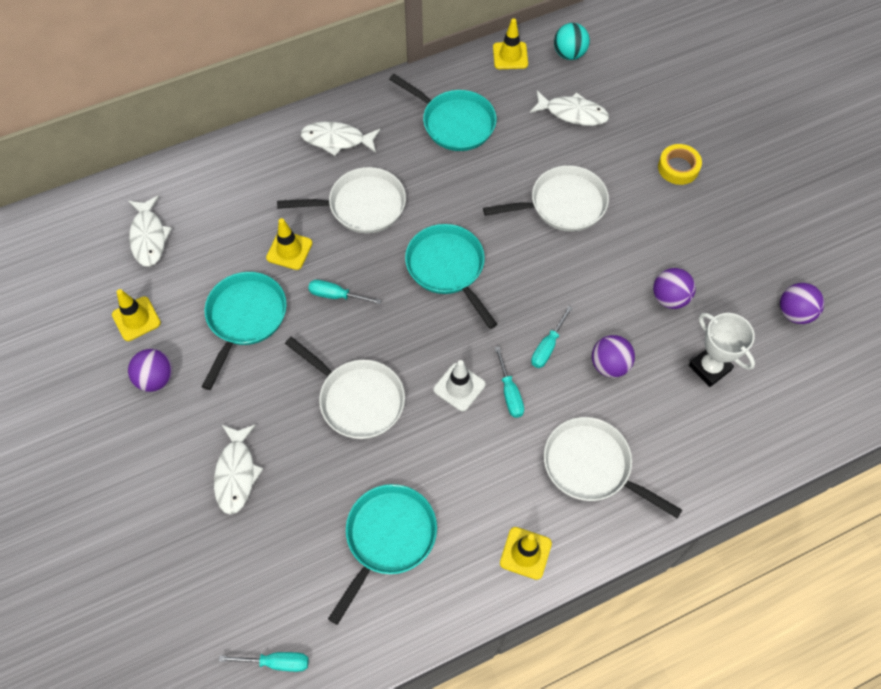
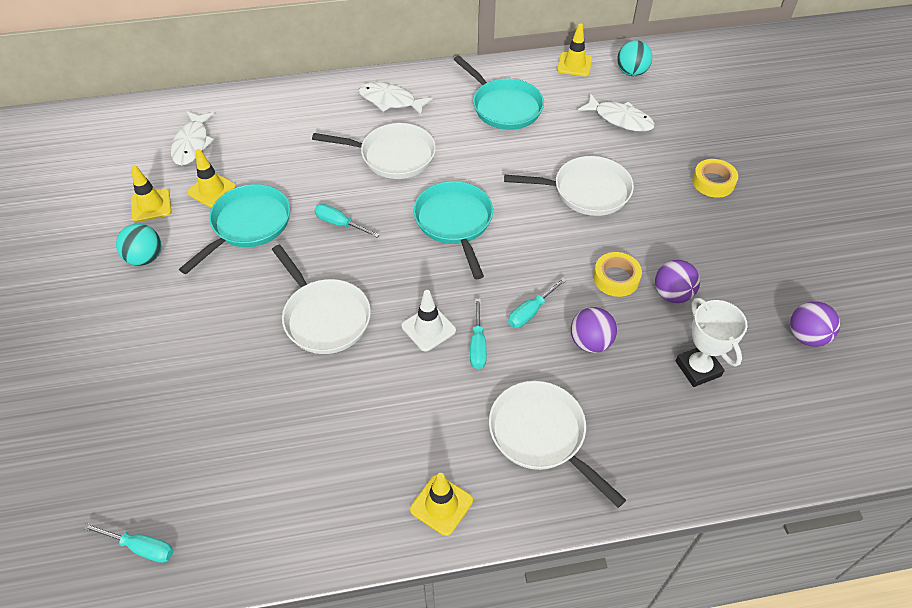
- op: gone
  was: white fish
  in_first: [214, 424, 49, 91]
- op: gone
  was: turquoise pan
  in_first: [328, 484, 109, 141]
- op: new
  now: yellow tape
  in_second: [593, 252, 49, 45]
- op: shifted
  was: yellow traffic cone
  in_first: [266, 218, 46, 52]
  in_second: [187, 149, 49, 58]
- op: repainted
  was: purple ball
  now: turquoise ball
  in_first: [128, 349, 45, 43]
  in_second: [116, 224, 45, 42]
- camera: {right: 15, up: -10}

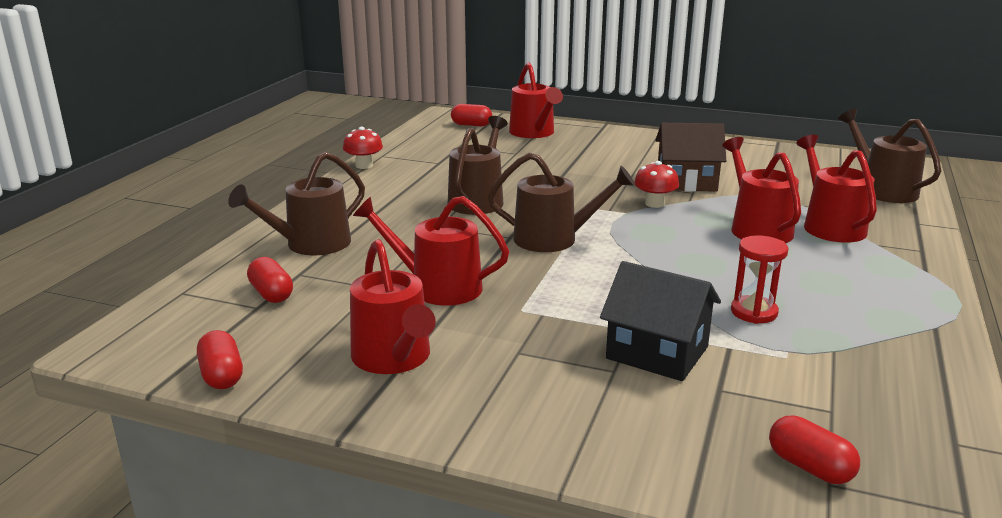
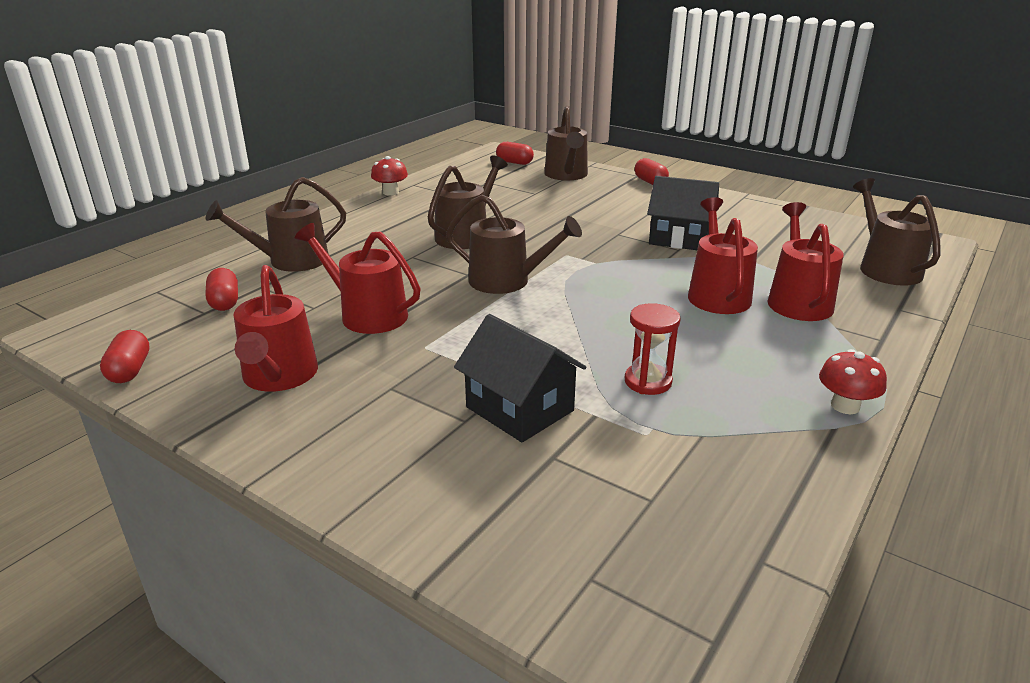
- op: shifted
  was: red mushroom
  in_first: [634, 161, 45, 47]
  in_second: [819, 349, 68, 65]
- op: shifted
  was: red capsule
  in_first: [769, 416, 91, 68]
  in_second: [634, 158, 35, 27]
- op: repainted
  was: red watering can
  now: brown watering can
  in_first: [509, 63, 54, 75]
  in_second: [544, 106, 44, 74]
- op: repainted
  was: brown house
  now: black house
  in_first: [656, 123, 70, 69]
  in_second: [647, 176, 72, 74]
- camera: {right: 15, up: 5}

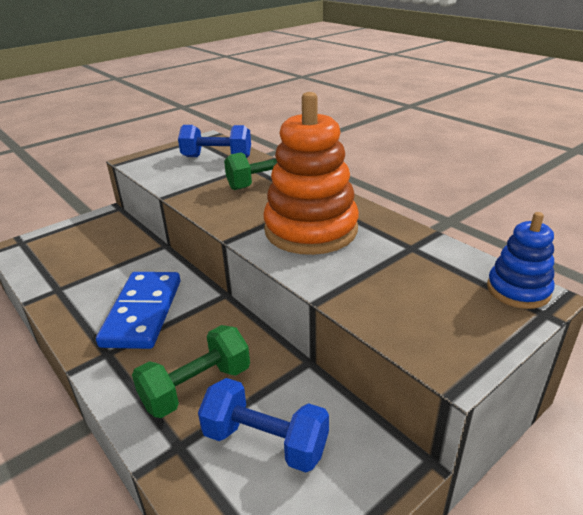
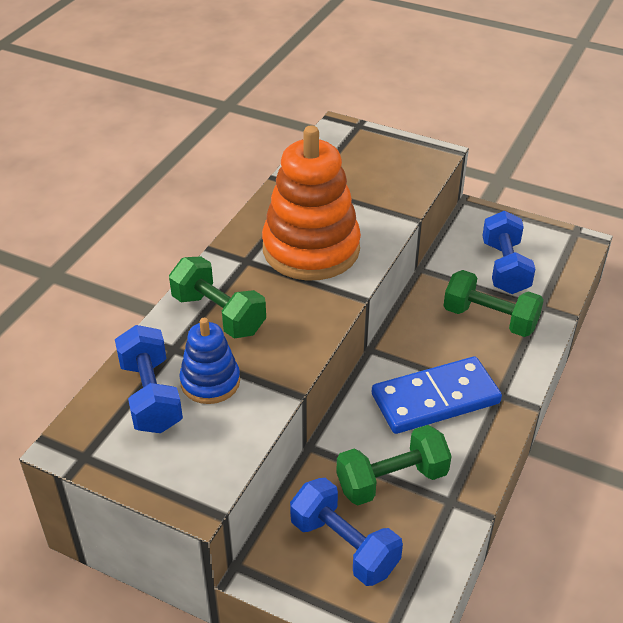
- op: new
  now: blue dumbbell
  in_second: [290, 478, 113, 108]
- op: new
  now: green dumbbell
  in_second: [336, 425, 116, 80]
- op: shifted
  was: blue stacking toy
  in_first: [487, 212, 68, 97]
  in_second: [179, 318, 61, 86]
- camera: {right: -115, up: 10}

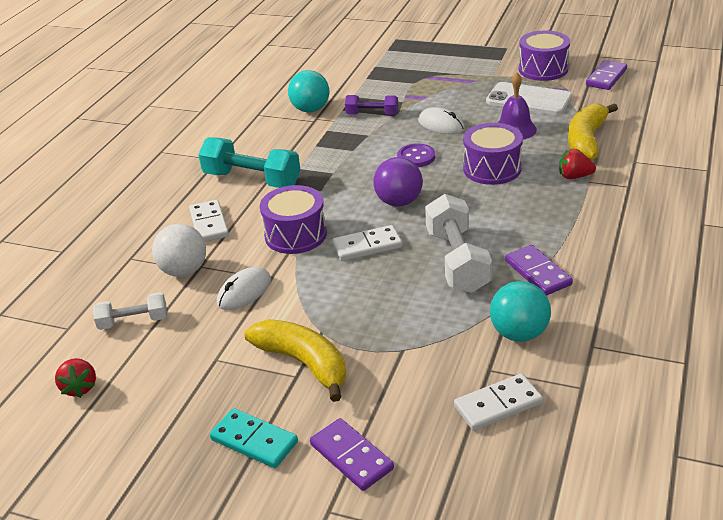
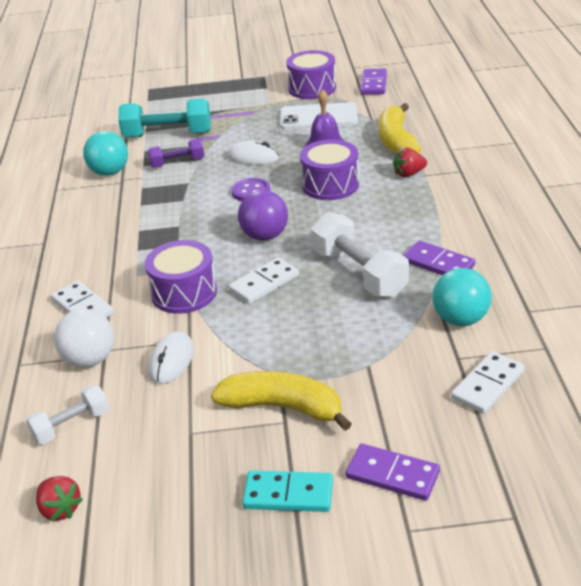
- op: shifted
  was: turquoise dumbbell
  in_first: [198, 137, 102, 51]
  in_second: [118, 99, 93, 39]
- camera: {right: -25, up: 0}

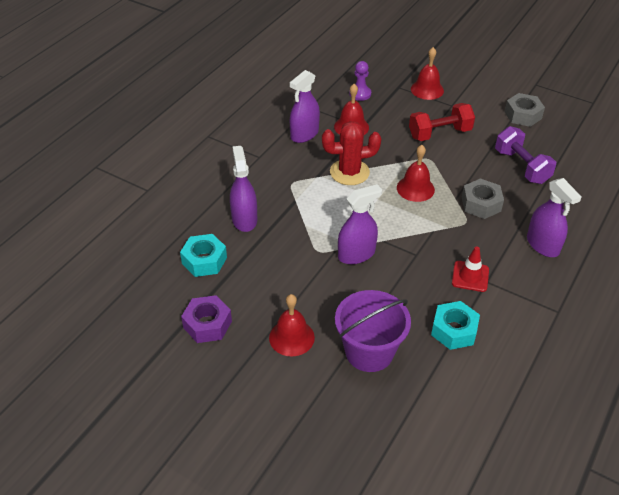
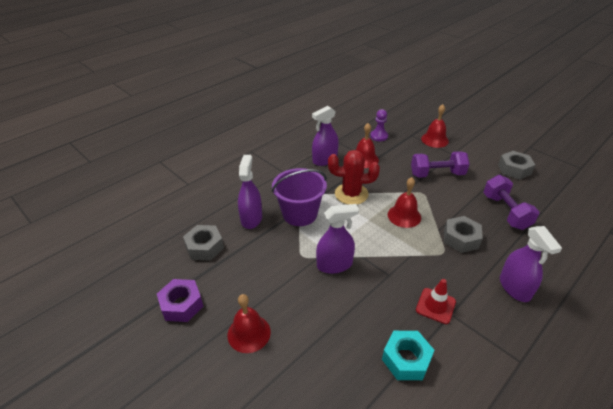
- op: shifted
  was: purple bucket
  in_first: [335, 290, 76, 82]
  in_second: [272, 168, 55, 58]
- op: repainted
  was: turquoise nut
  now: grey nut
  in_first: [180, 234, 47, 43]
  in_second: [183, 225, 41, 36]
- op: repainted
  was: red dumbbell
  now: purple dumbbell
  in_first: [409, 103, 66, 38]
  in_second: [411, 151, 59, 27]
- camera: {right: 15, up: -5}

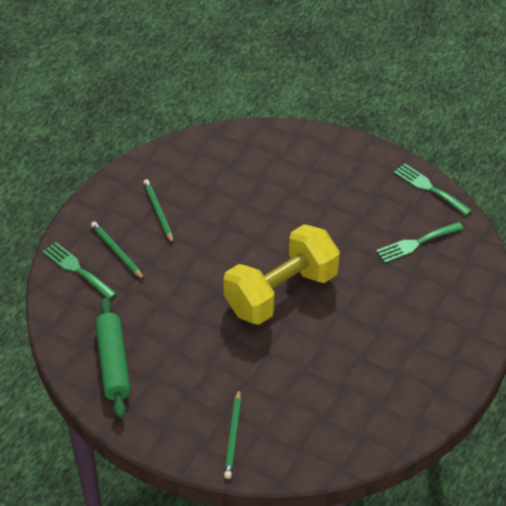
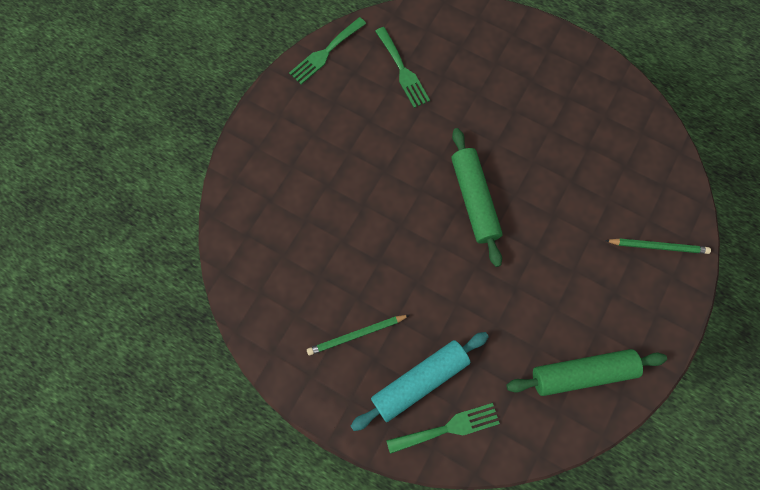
- op: swapped
  was: green pencil
  now: turquoise rolling pin
  in_first: [91, 221, 53, 59]
  in_second: [351, 332, 138, 99]
- op: swapped
  was: yellow dumbbell
  now: green rolling pin
  in_first: [223, 224, 117, 101]
  in_second: [451, 128, 52, 139]
- op: rotated
  was: green fork
  in_first: [43, 242, 74, 58]
  in_second: [386, 403, 114, 51]
  clockwise: -150
- camera: {right: -90, up: 25}

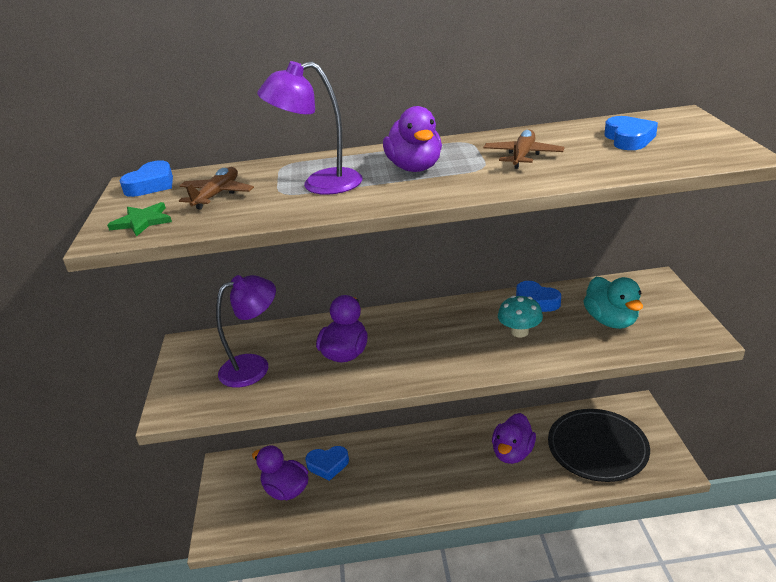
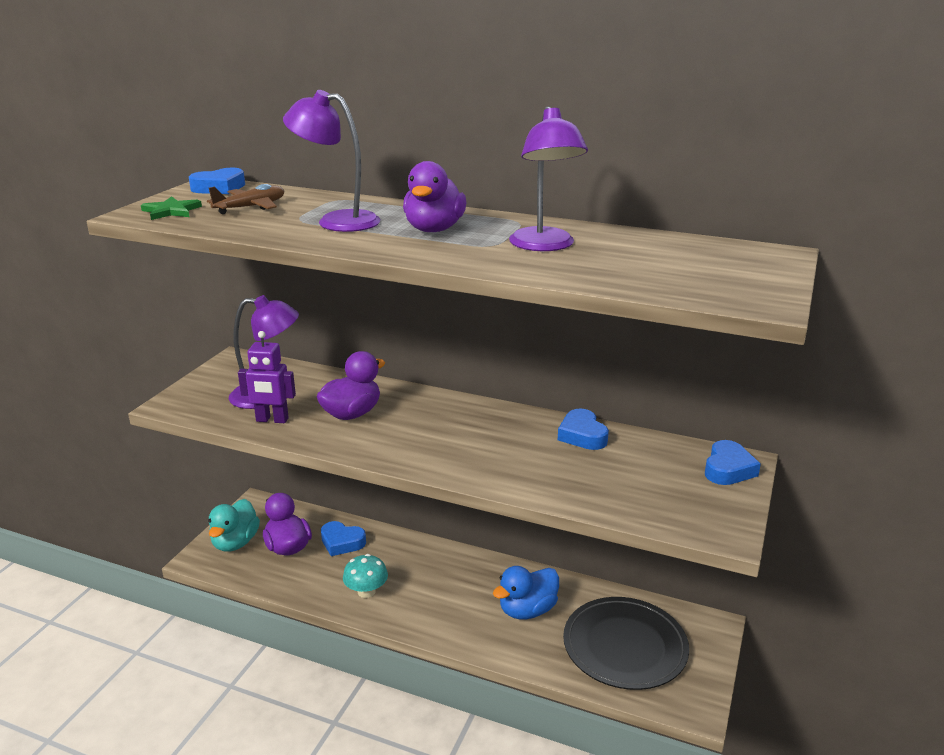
- op: new
  now: purple robot
  in_second: [238, 331, 58, 92]
- op: shifted
  was: turquoise mushroom
  in_first: [498, 295, 45, 42]
  in_second: [343, 554, 45, 44]
- op: shifted
  was: turquoise duck
  in_first: [583, 277, 60, 52]
  in_second: [208, 499, 52, 53]
- op: shifted
  was: blue heart
  in_first: [604, 116, 54, 34]
  in_second: [705, 440, 56, 45]
- op: swapped
  was: brown plane
  now: purple lamp
  in_first: [483, 130, 82, 39]
  in_second: [509, 106, 79, 145]
- op: repainted
  was: purple duck
  now: blue duck
  in_first: [492, 413, 44, 51]
  in_second: [493, 566, 66, 53]
- camera: {right: 25, up: -5}

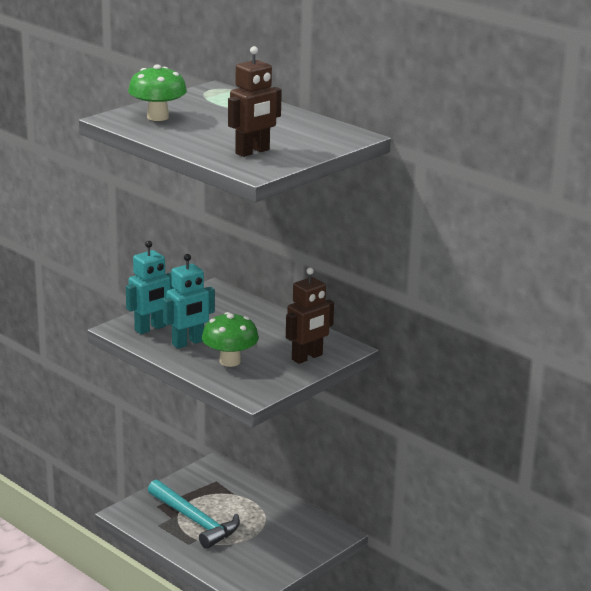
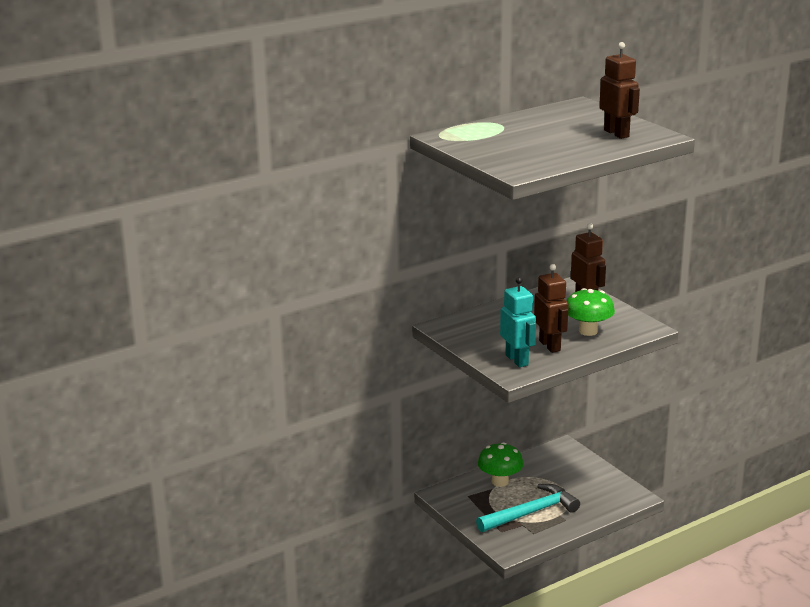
- op: shifted
  was: green mushroom
  in_first: [128, 64, 59, 57]
  in_second: [478, 442, 46, 45]
- op: repainted
  was: turquoise robot
  now: brown robot
  in_first: [163, 254, 52, 95]
  in_second: [534, 264, 35, 89]
- camera: {right: -75, up: 0}

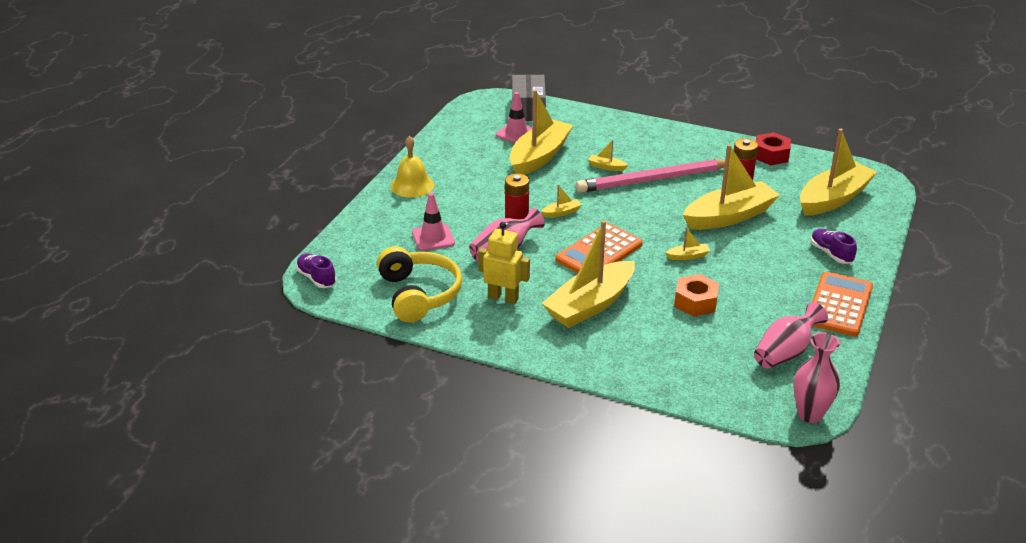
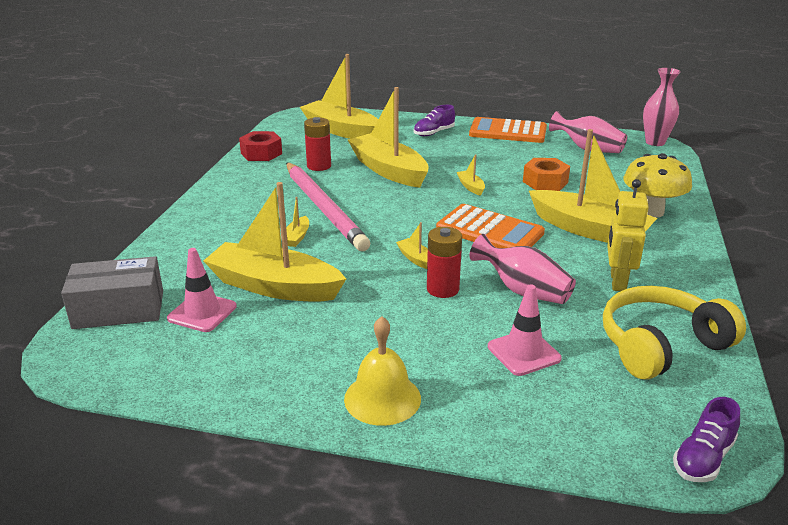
- op: new
  now: yellow mushroom
  in_second: [623, 153, 69, 65]
- camera: {right: -100, up: -5}

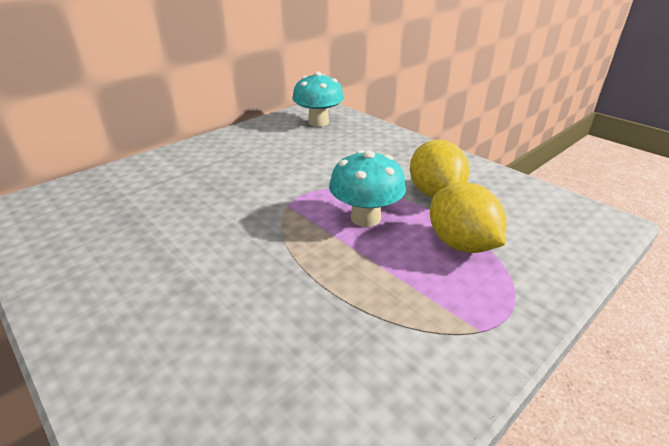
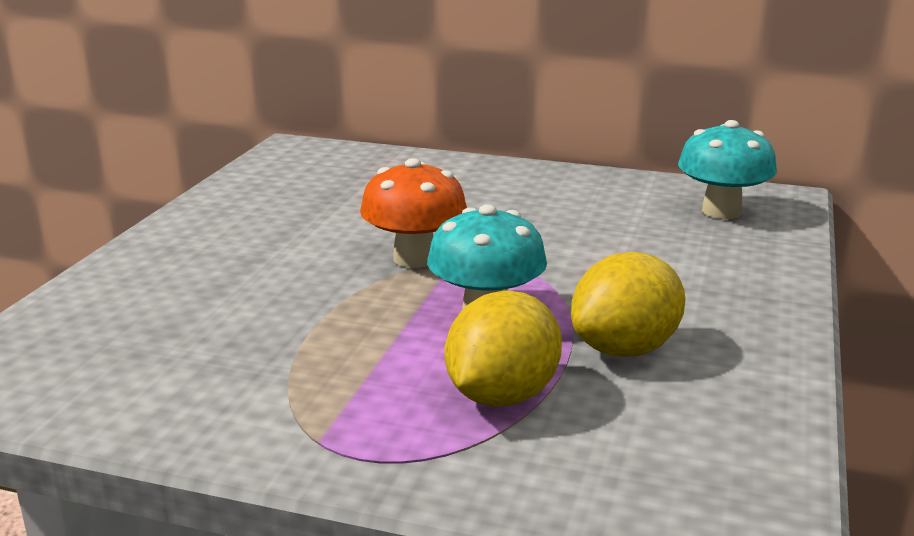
- op: new
  now: orange mushroom
  in_second: [360, 158, 107, 110]
- camera: {right: 60, up: -10}

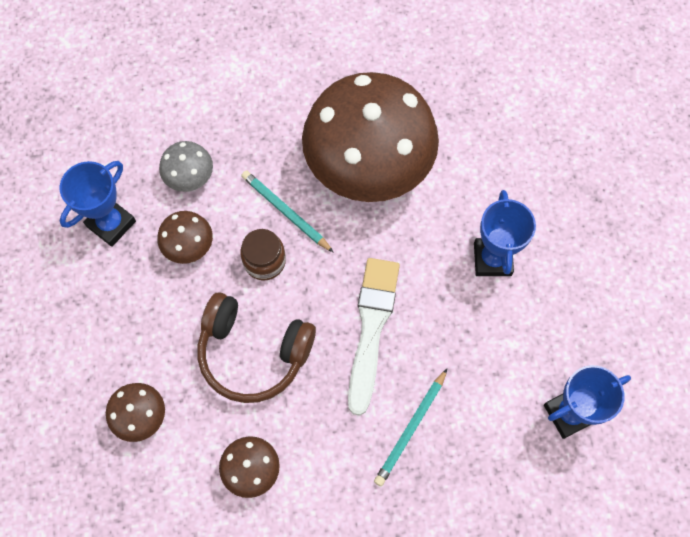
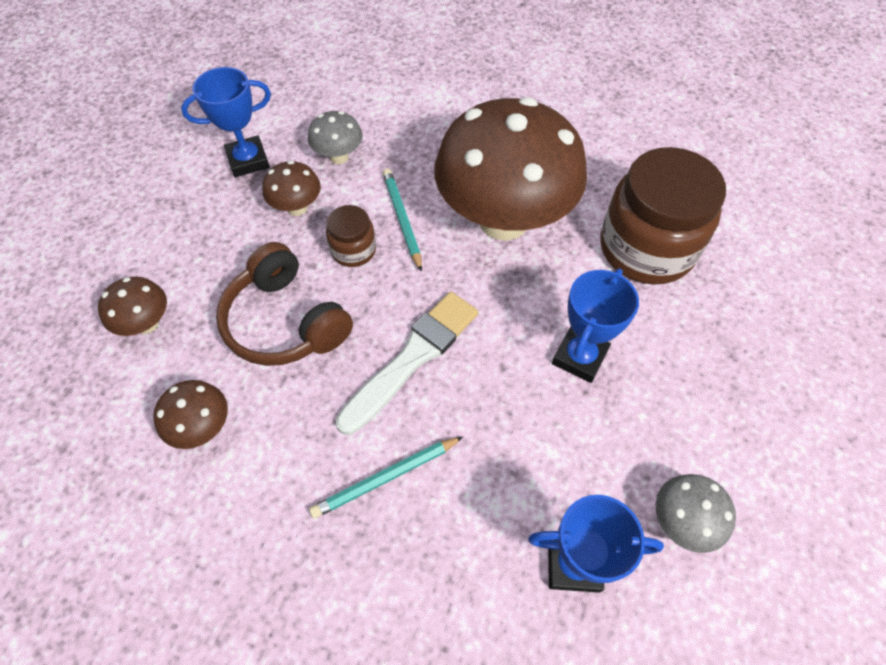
- op: new
  now: brown jar
  in_second: [600, 147, 126, 138]
- op: new
  now: grey mushroom
  in_second: [656, 474, 80, 79]
- camera: {right: 30, up: -10}

